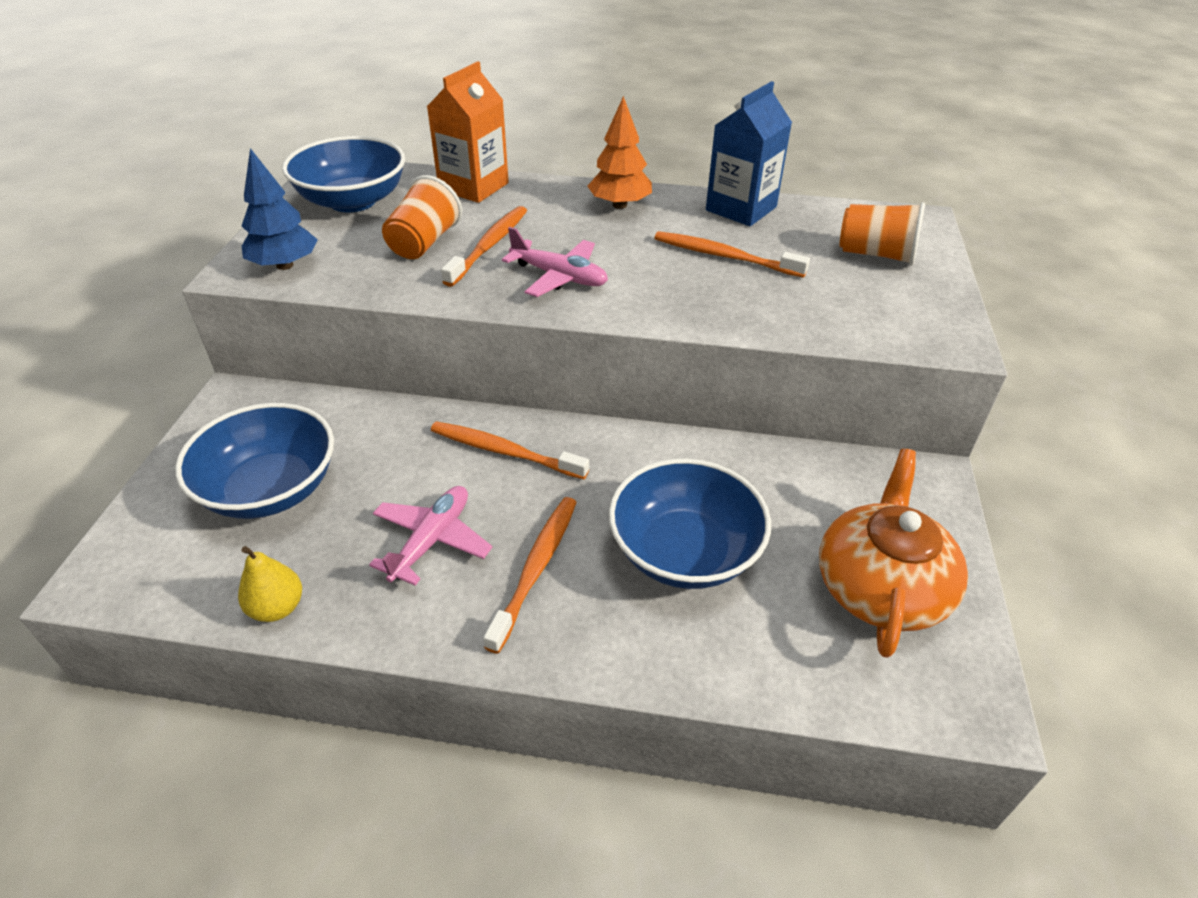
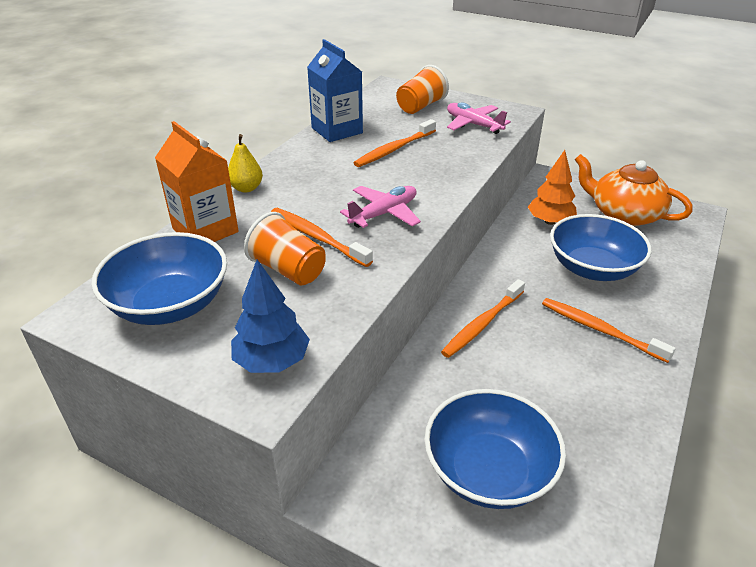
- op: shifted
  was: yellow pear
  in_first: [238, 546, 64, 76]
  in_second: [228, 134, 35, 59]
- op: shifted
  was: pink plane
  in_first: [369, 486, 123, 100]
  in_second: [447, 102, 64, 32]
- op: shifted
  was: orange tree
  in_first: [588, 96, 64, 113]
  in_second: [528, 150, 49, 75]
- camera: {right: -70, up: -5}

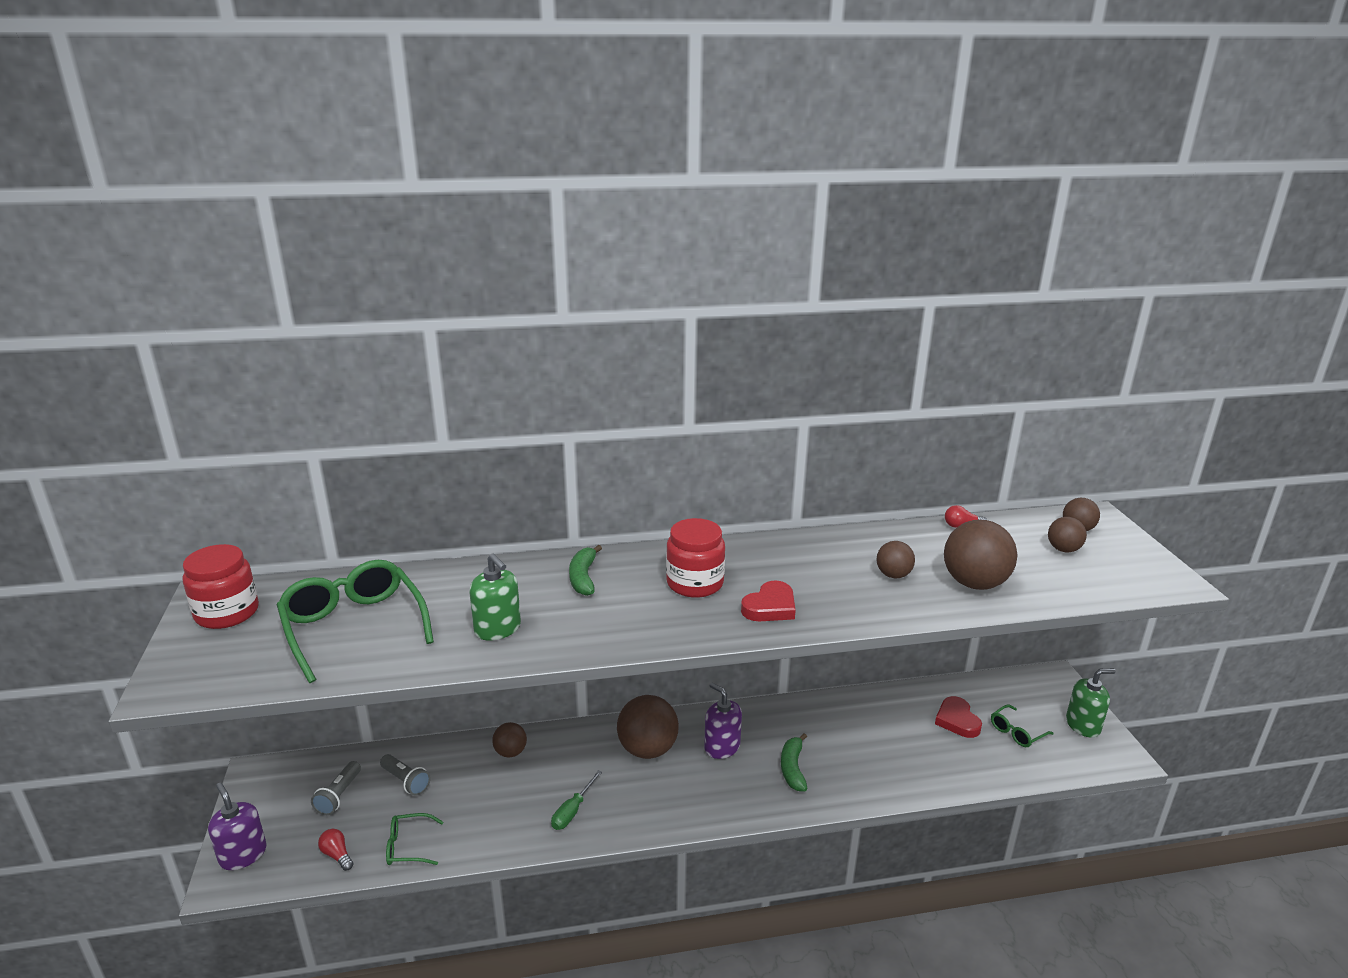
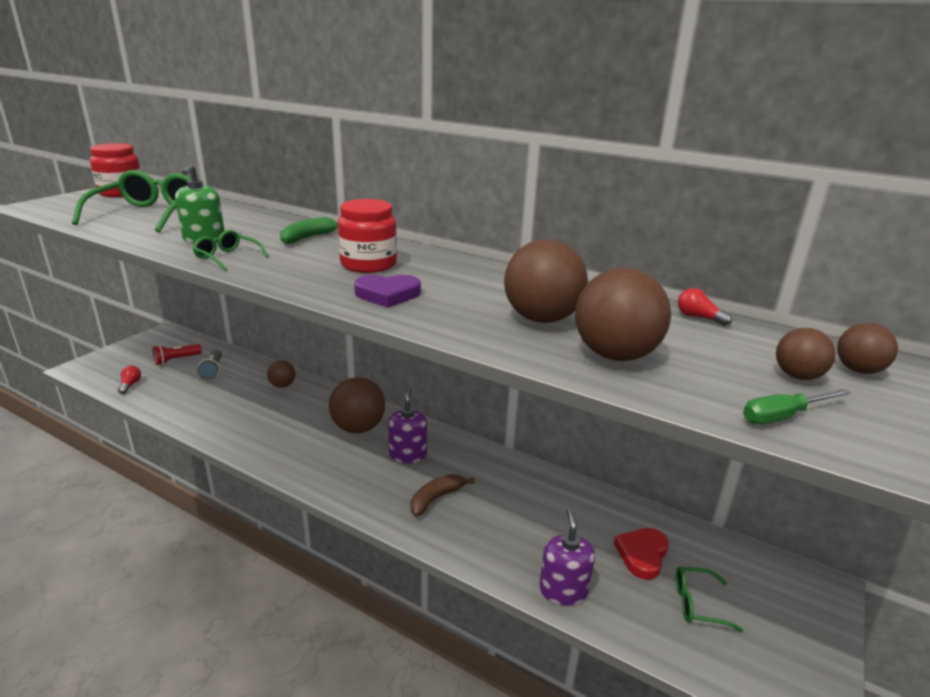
- op: gone
  was: green soap dispenser
  in_first: [1066, 668, 50, 70]
- op: shifted
  was: purple soap dispenser
  in_first: [208, 783, 59, 87]
  in_second: [539, 508, 56, 98]
- op: shifted
  was: green glasses
  in_first: [386, 813, 57, 52]
  in_second: [192, 230, 76, 41]
- op: shifted
  was: green screwdriver
  in_first: [551, 770, 51, 60]
  in_second: [743, 389, 107, 35]
- op: repainted
  was: grey flashlight
  now: red flashlight
  in_first: [311, 761, 50, 54]
  in_second: [153, 344, 49, 21]
- op: repainted
  was: red heart
  now: purple heart
  in_first: [741, 581, 55, 40]
  in_second: [354, 275, 67, 33]
- op: repainted
  was: green banana
  now: brown banana
  in_first: [781, 733, 27, 58]
  in_second: [411, 474, 64, 43]
- op: scaled
  was: brown ball
  in_first: [876, 541, 39, 37]
  in_second: [504, 239, 84, 84]
  ratio: 1.82
- camera: {right: 40, up: 0}

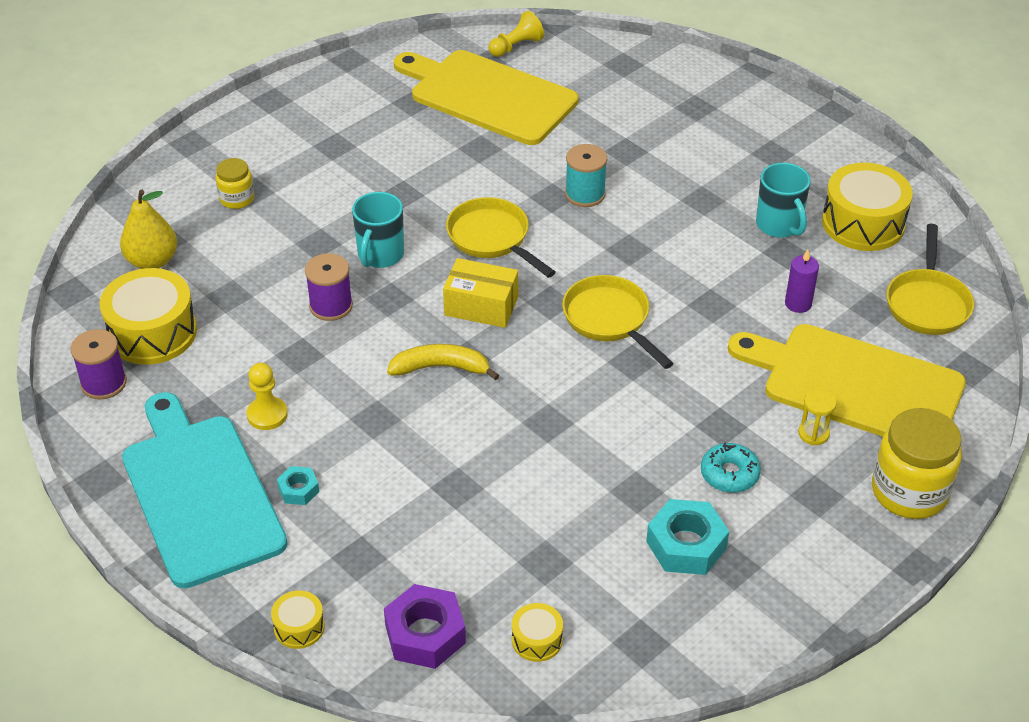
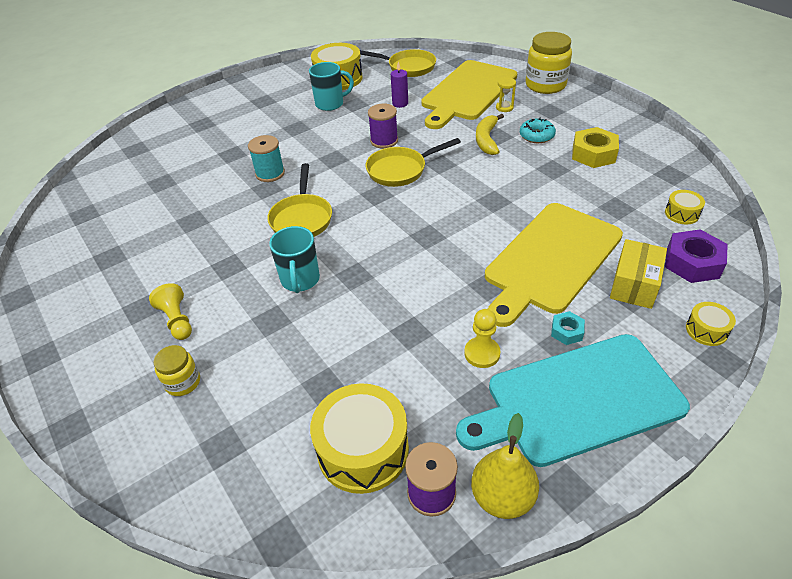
- op: shifted
  was: yellow pear
  in_first: [120, 190, 57, 79]
  in_second: [471, 413, 68, 106]
- op: shifted
  was: purple spool
  in_first: [305, 253, 48, 68]
  in_second: [368, 104, 30, 45]
- op: shifted
  was: yellow banana
  in_first: [387, 344, 113, 36]
  in_second: [476, 114, 28, 41]
- op: shifted
  was: yellow cutting board
  in_first: [394, 50, 185, 95]
  in_second: [485, 203, 138, 124]
- op: shifted
  was: yellow box
  in_first: [443, 258, 75, 70]
  in_second: [610, 239, 57, 70]
- op: shifted
  was: yellow pawn
  in_first: [488, 11, 56, 46]
  in_second: [149, 283, 43, 57]
- op: repainted
  was: turquoise nut
  now: yellow nut
  in_first: [646, 499, 83, 76]
  in_second: [572, 127, 47, 41]
- op: rotated
  was: turquoise mug
  in_first: [352, 192, 52, 76]
  in_second: [269, 226, 51, 67]
  clockwise: 60
- op: rotated
  was: yellow pan
  in_first: [446, 197, 110, 81]
  in_second: [267, 163, 65, 74]
  clockwise: -60
- camera: {right: -80, up: 0}

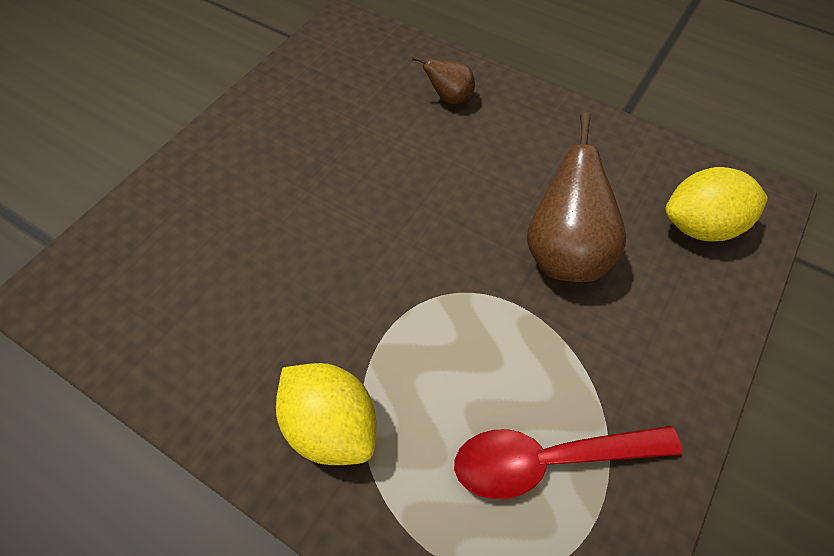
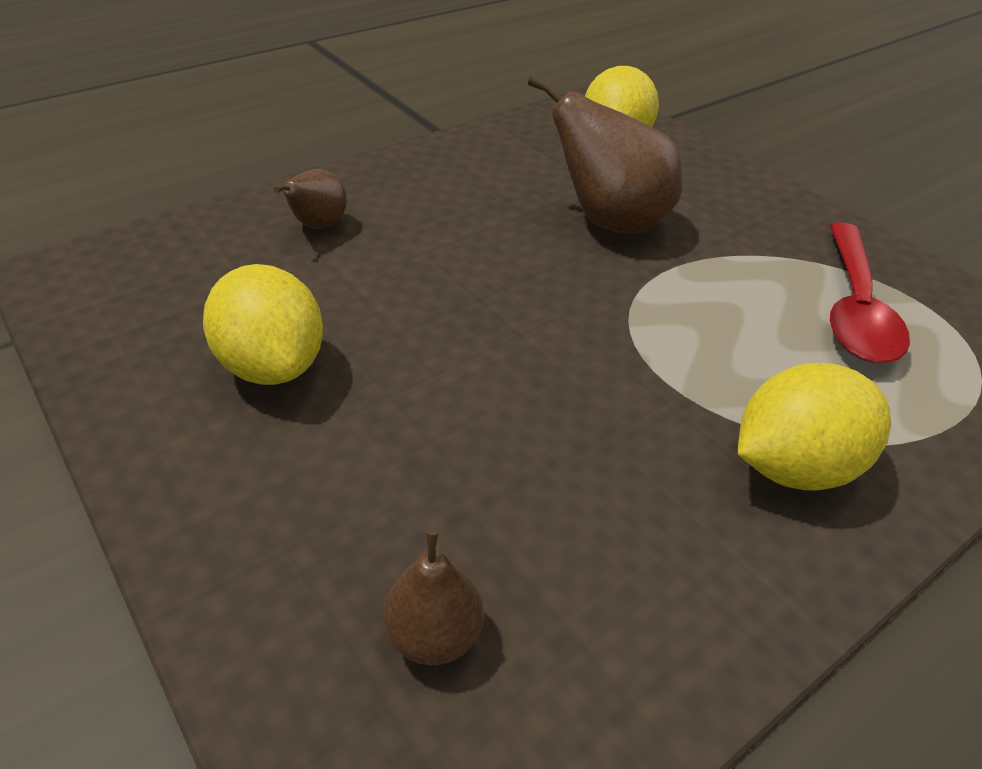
- op: new
  now: yellow lemon
  in_second: [203, 264, 120, 121]
- op: new
  now: brown pear
  in_second: [383, 529, 101, 136]
- camera: {right: -70, up: -15}

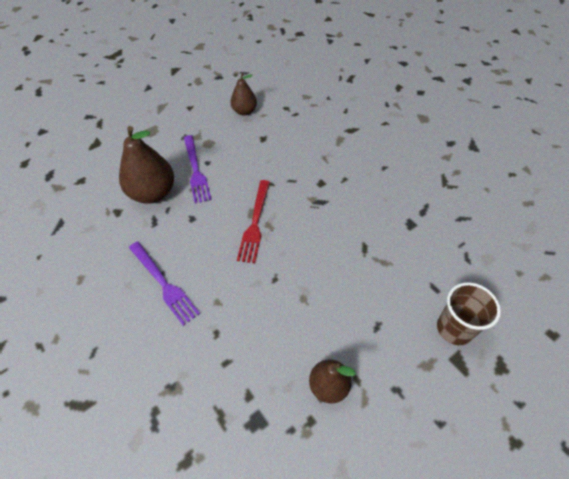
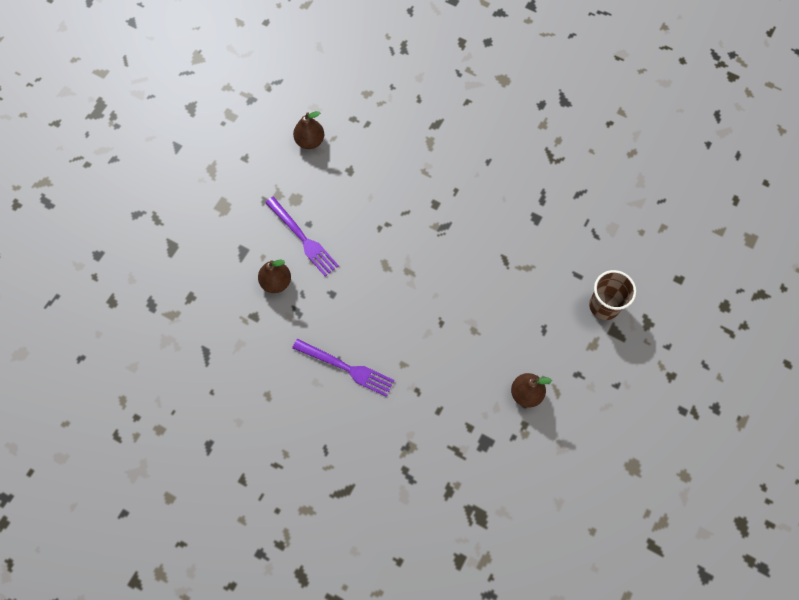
- op: gone
  was: red fork
  in_first: [237, 180, 33, 83]
- op: scaled
  was: brown pear
  in_first: [119, 126, 55, 78]
  in_second: [258, 260, 33, 33]
  ratio: 0.59
- camera: {right: -25, up: 15}

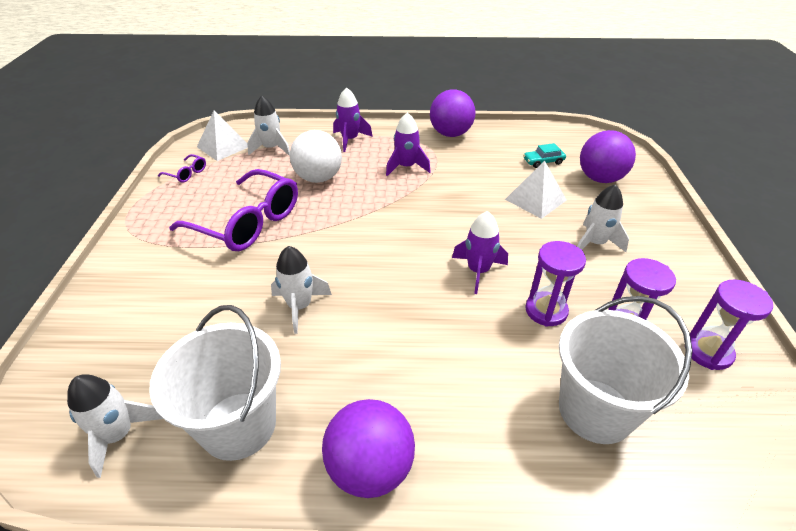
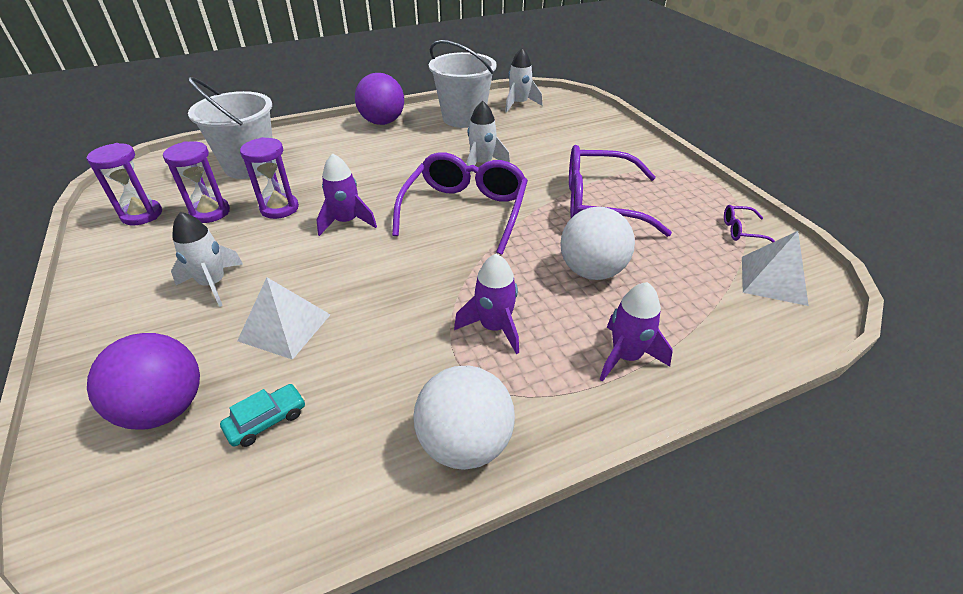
- op: gone
  was: white rocket
  in_first: [247, 96, 43, 60]
- op: new
  now: purple glasses
  in_second: [392, 152, 136, 103]
- op: repainted
  was: purple ball
  now: white ball
  in_first: [430, 90, 46, 47]
  in_second: [413, 365, 102, 105]
- camera: {right: 155, up: 0}

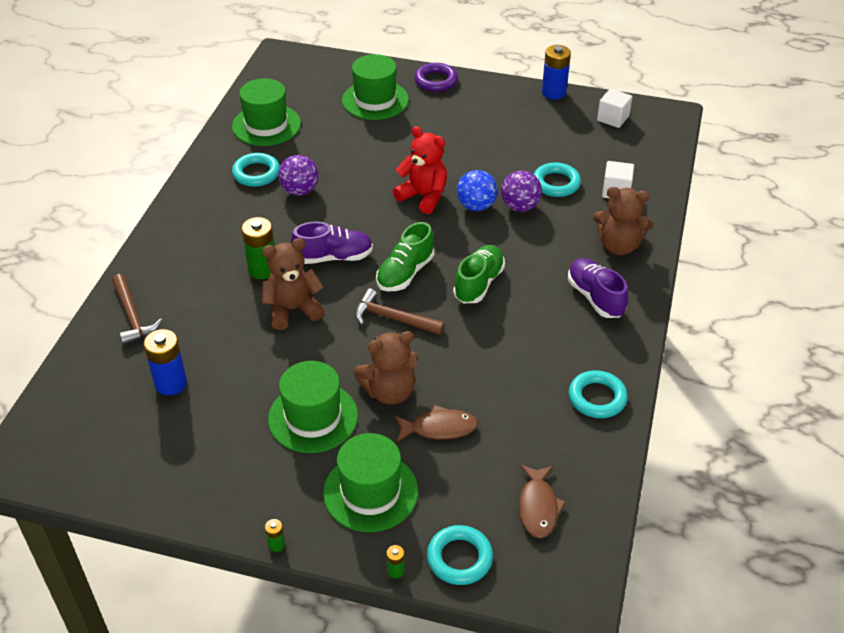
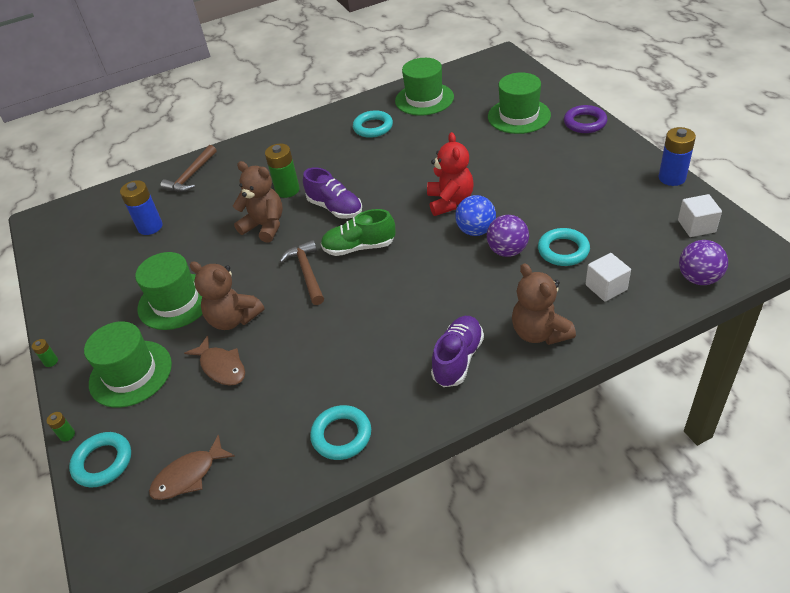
- op: gone
  was: green shoe
  in_first: [453, 245, 52, 58]
- op: shifted
  was: purple ball
  in_first: [278, 155, 41, 41]
  in_second: [679, 240, 49, 45]
- camera: {right: 55, up: 0}

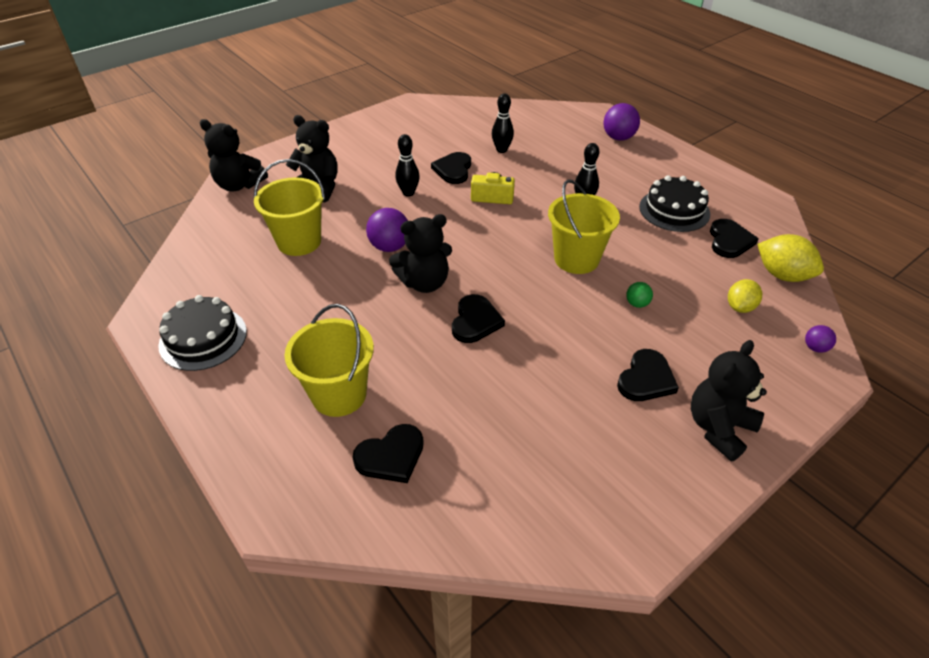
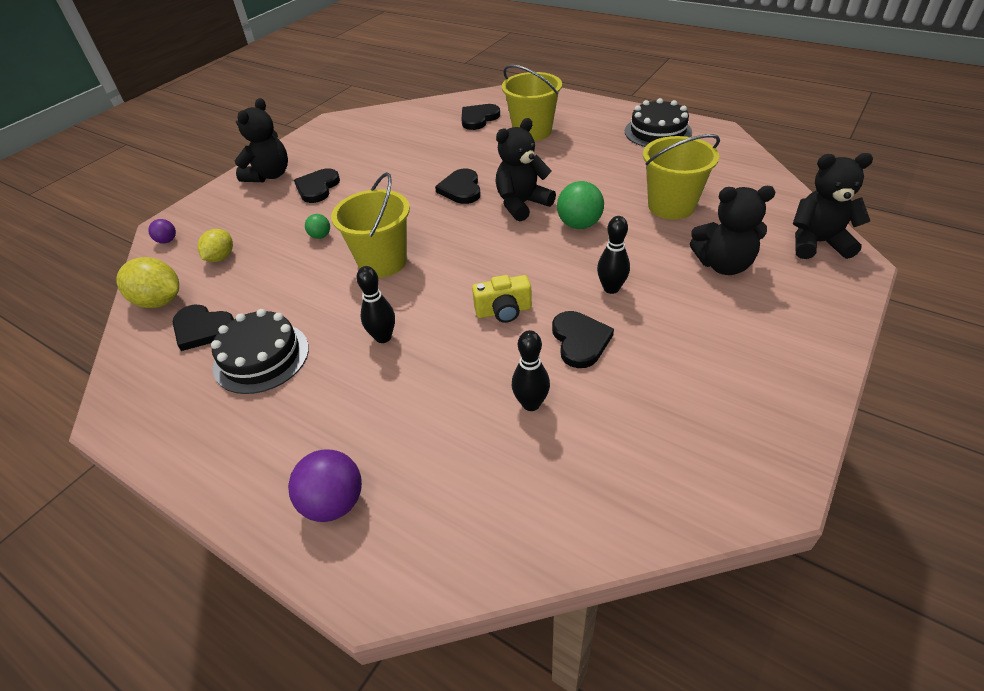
- op: repainted
  was: purple ball
  now: green ball
  in_first: [366, 208, 42, 44]
  in_second: [557, 181, 47, 48]
- op: rotated
  was: black heart
  in_first: [710, 219, 49, 39]
  in_second: [173, 304, 61, 47]
  clockwise: -60
- camera: {right: 165, up: 0}

